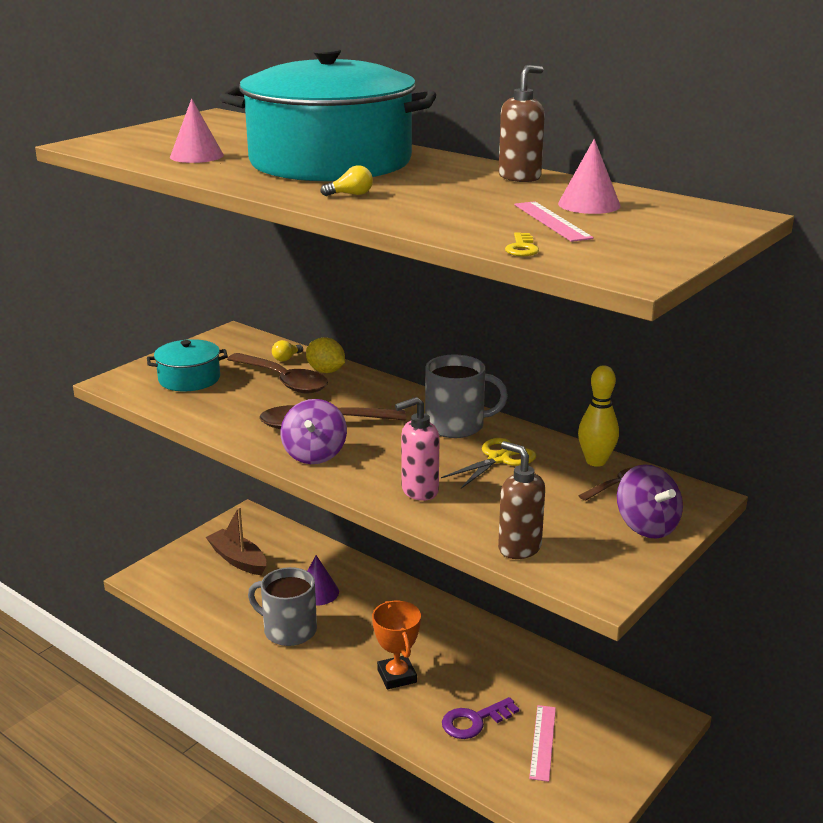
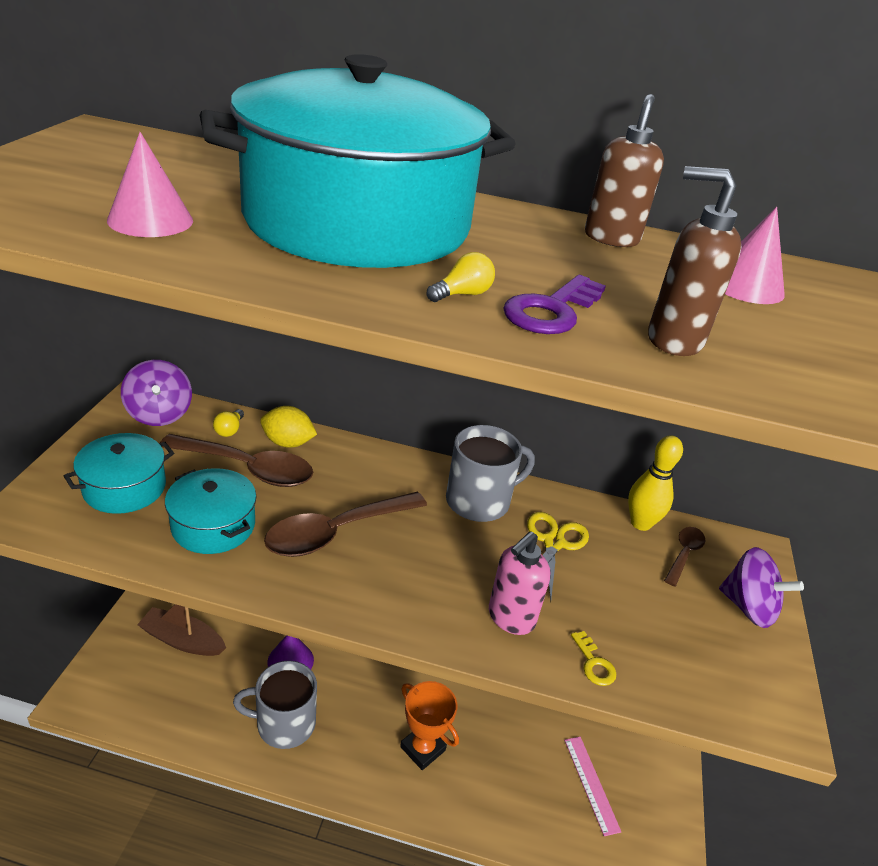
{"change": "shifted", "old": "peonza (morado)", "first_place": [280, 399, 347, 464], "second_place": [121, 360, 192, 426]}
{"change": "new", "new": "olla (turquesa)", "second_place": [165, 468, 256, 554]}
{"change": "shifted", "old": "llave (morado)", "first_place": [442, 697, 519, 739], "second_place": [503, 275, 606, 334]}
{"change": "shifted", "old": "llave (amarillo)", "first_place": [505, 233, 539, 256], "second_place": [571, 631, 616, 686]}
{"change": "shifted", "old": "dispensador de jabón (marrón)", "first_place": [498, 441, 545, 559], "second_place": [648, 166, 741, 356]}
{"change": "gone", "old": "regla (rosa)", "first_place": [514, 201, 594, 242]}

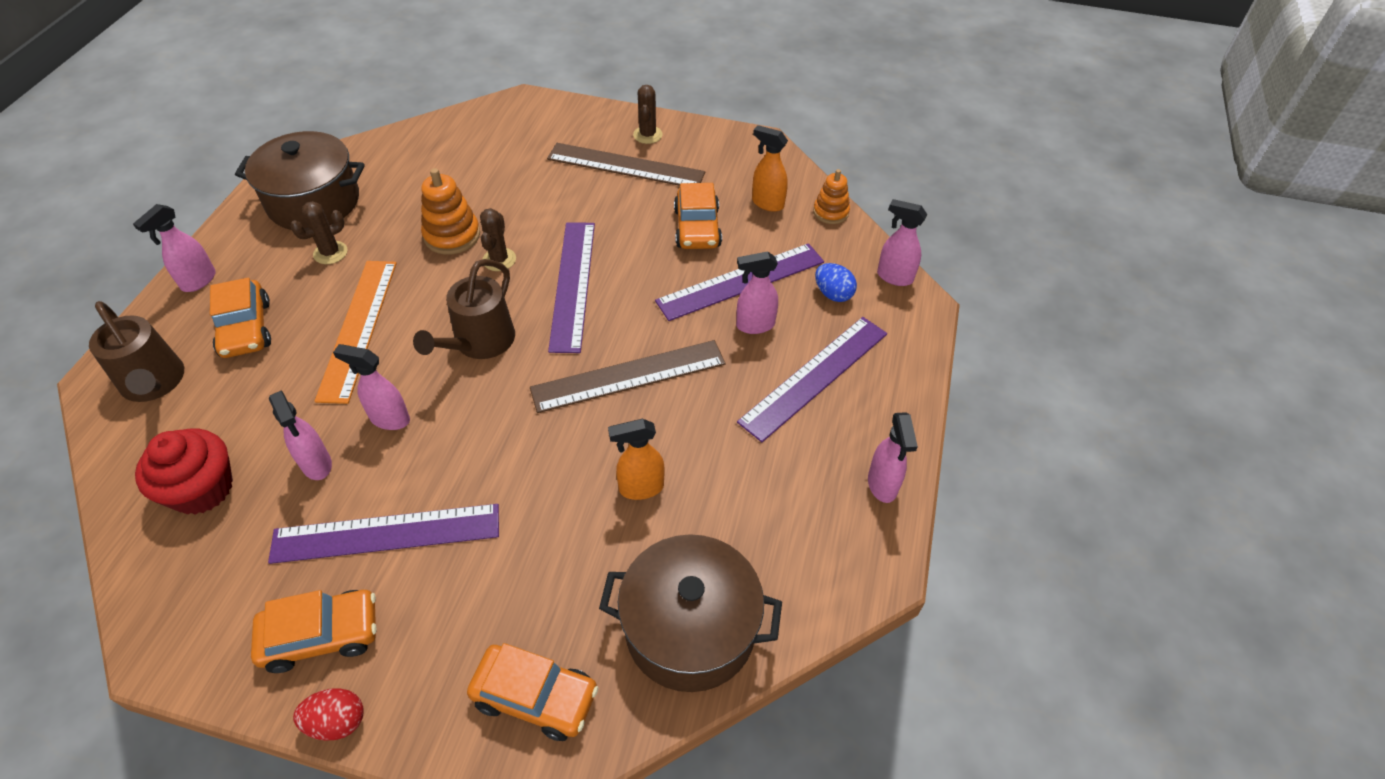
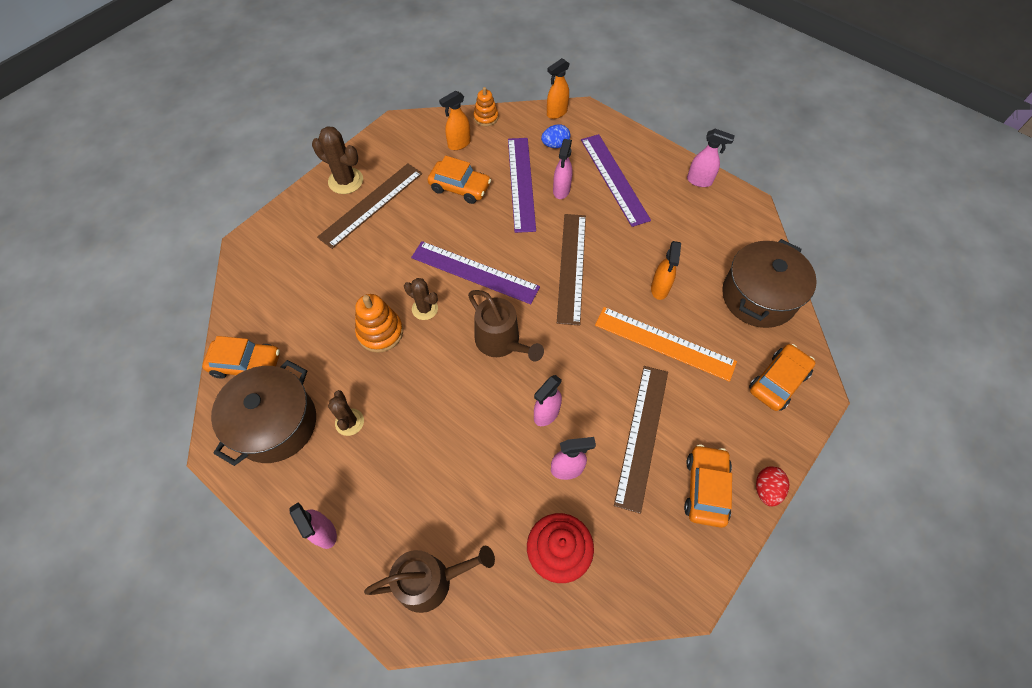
{"change": "shifted", "old": "coche (naranja)", "first_place": [210, 278, 271, 358], "second_place": [202, 336, 280, 378]}
{"change": "scaled", "old": "cactus (marrón)", "first_place": [633, 85, 663, 144], "second_place": [312, 126, 363, 194], "factor": 1.5}
{"change": "repainted", "old": "pulverizador (rosa)", "new": "pulverizador (naranja)", "first_place": [877, 199, 928, 286], "second_place": [547, 58, 570, 119]}
{"change": "shifted", "old": "regla (naranja)", "first_place": [315, 261, 397, 404], "second_place": [595, 307, 737, 382]}
{"change": "repainted", "old": "regla (morado)", "new": "regla (marrón)", "first_place": [268, 504, 499, 564], "second_place": [614, 366, 668, 514]}

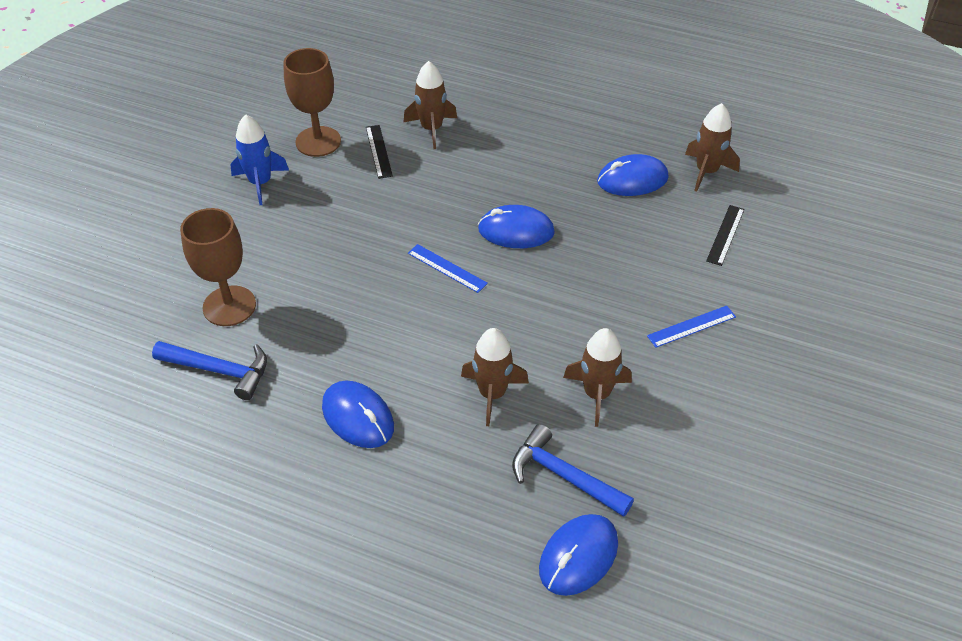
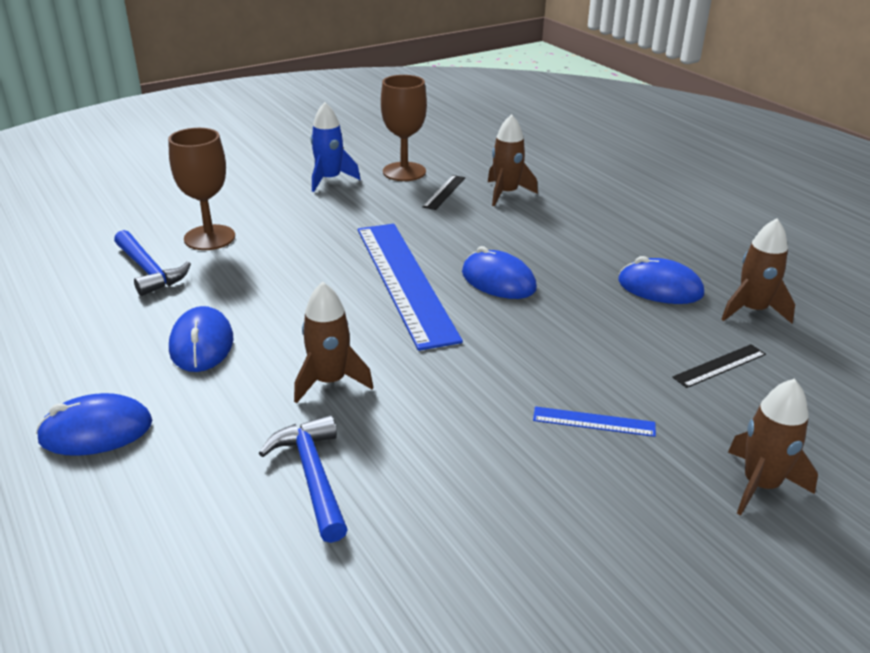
{"change": "shifted", "old": "ratón (azul)", "first_place": [539, 514, 618, 596], "second_place": [36, 393, 152, 456]}
{"change": "scaled", "old": "regla (azul)", "first_place": [408, 244, 488, 293], "second_place": [358, 224, 463, 351], "factor": 2.45}
{"change": "shifted", "old": "cohete (marrón)", "first_place": [563, 328, 632, 427], "second_place": [728, 378, 818, 515]}

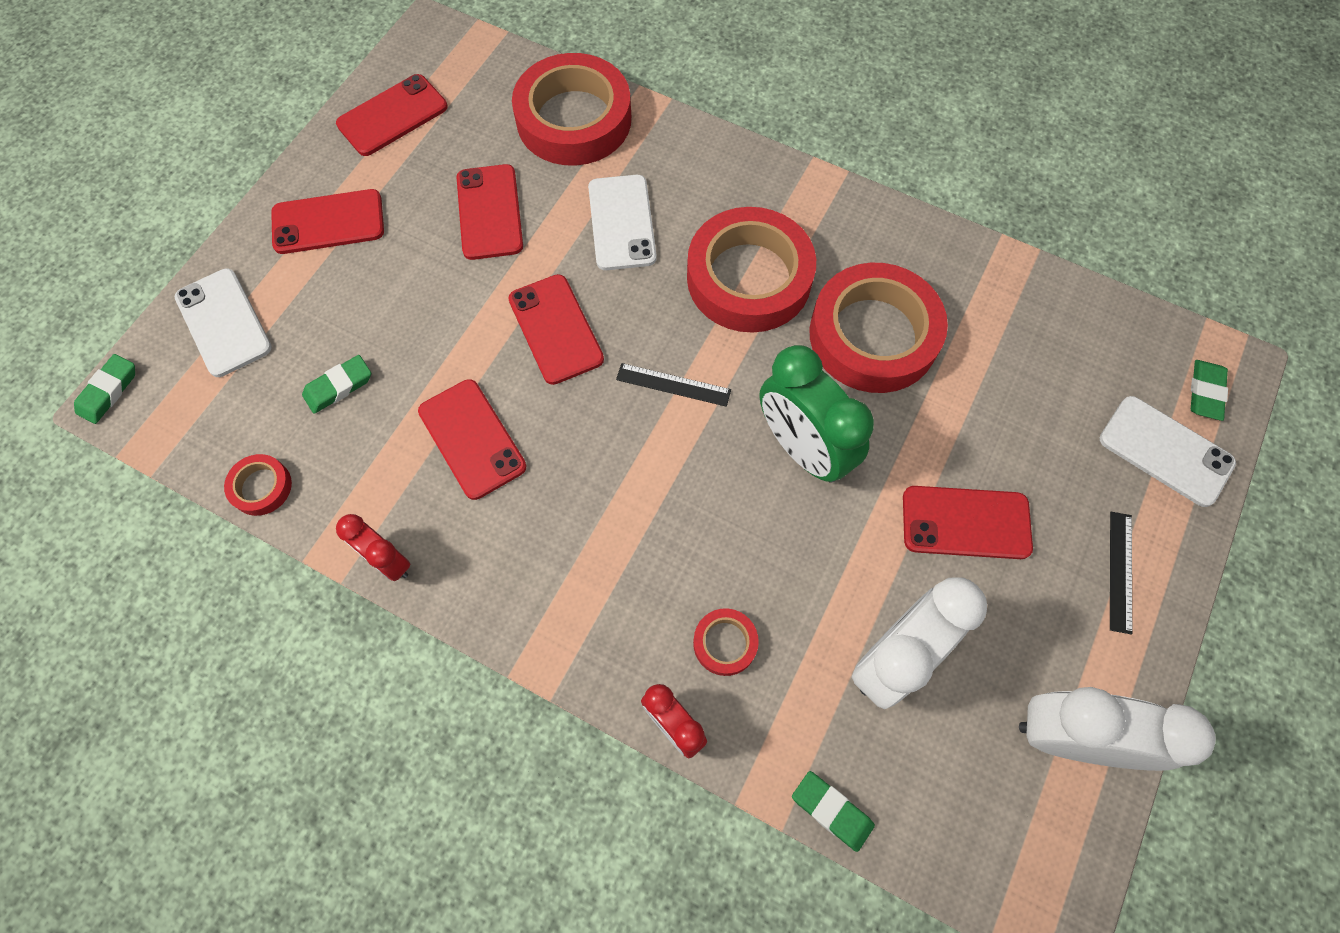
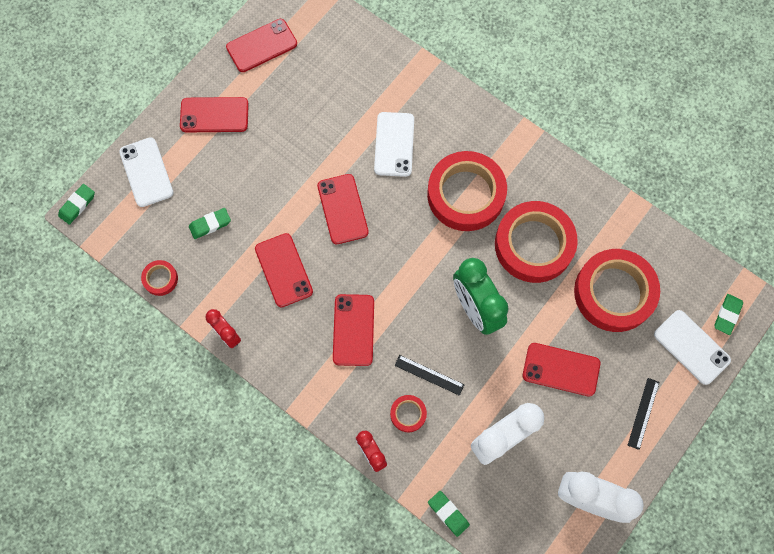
{"change": "shifted", "old": "móvil (rojo)", "first_place": [457, 164, 523, 260], "second_place": [333, 294, 374, 366]}
{"change": "shifted", "old": "regla (negro)", "first_place": [616, 363, 731, 407], "second_place": [394, 355, 464, 396]}
{"change": "shifted", "old": "cinta adhesiva (rojo)", "first_place": [512, 53, 631, 165], "second_place": [574, 249, 660, 332]}

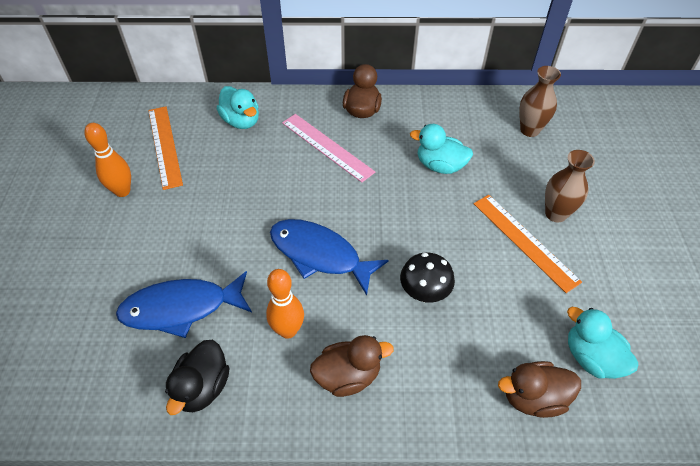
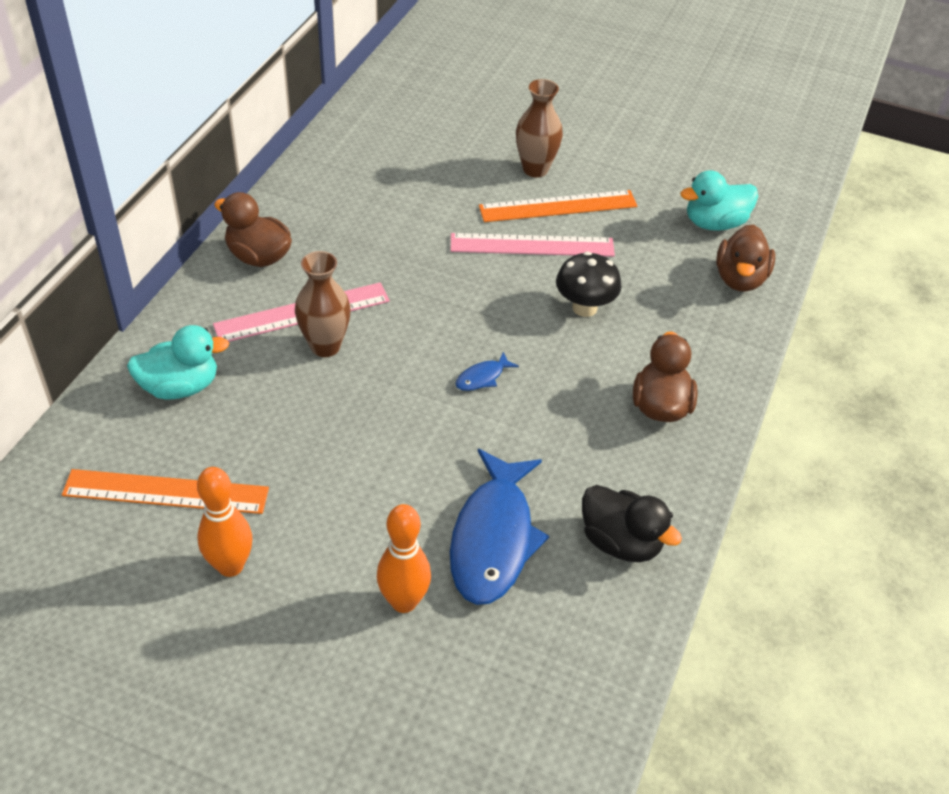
{"change": "shifted", "old": "florero (marrón)", "first_place": [519, 66, 561, 137], "second_place": [295, 251, 351, 357]}
{"change": "shifted", "old": "bolo (naranja)", "first_place": [266, 269, 304, 339], "second_place": [377, 504, 431, 613]}
{"change": "new", "new": "regla (rosa)", "second_place": [451, 233, 615, 257]}
{"change": "scaled", "old": "pez (azul)", "first_place": [270, 219, 389, 295], "second_place": [455, 352, 519, 391], "factor": 0.41}
{"change": "gone", "old": "pato (turquesa)", "first_place": [410, 124, 473, 174]}

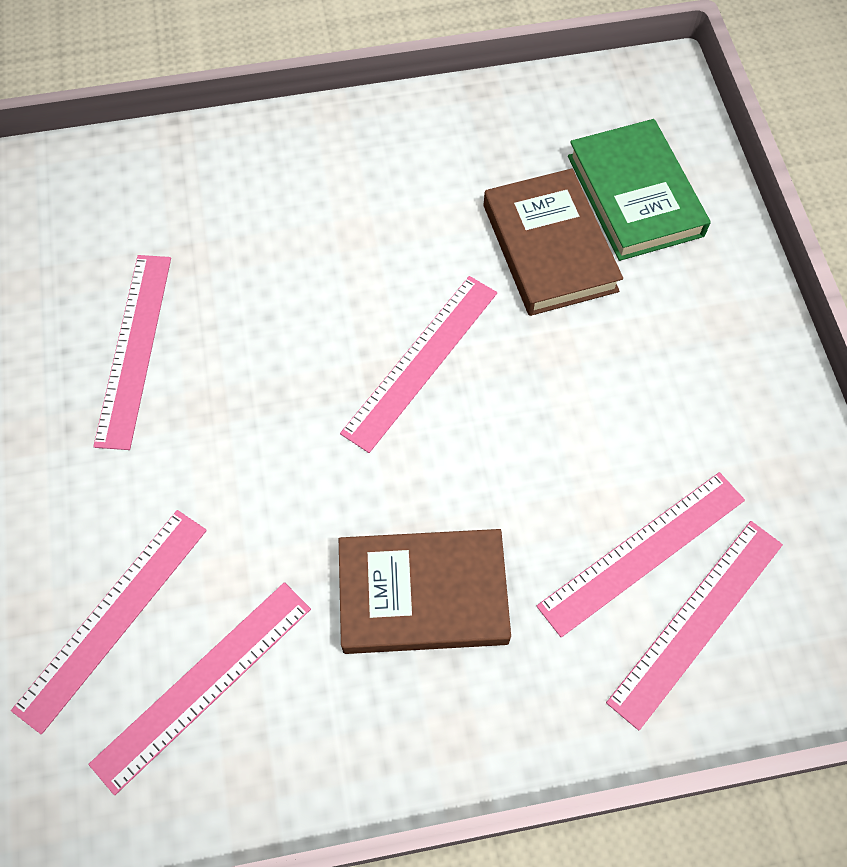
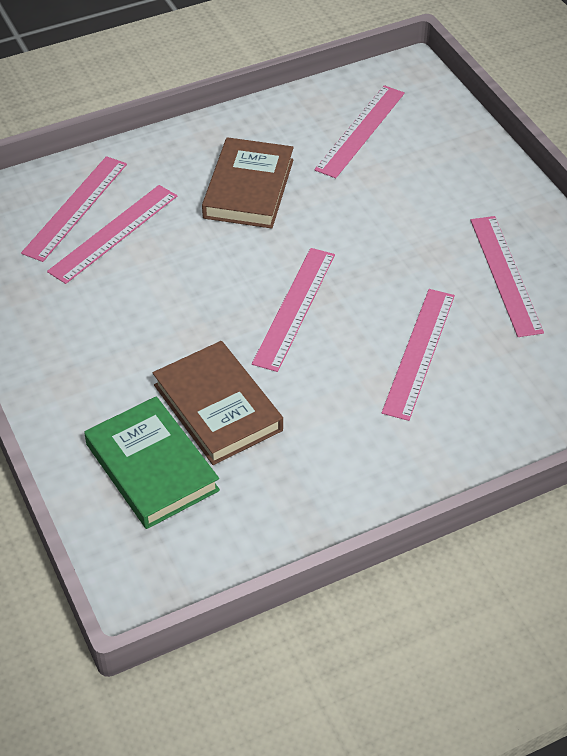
{"change": "rotated", "old": "libro (marrón)", "first_place": [339, 529, 511, 654], "second_place": [202, 137, 294, 229], "degrees": -60}
{"change": "shifted", "old": "regla (rosa)", "first_place": [11, 510, 207, 734], "second_place": [382, 289, 455, 421]}

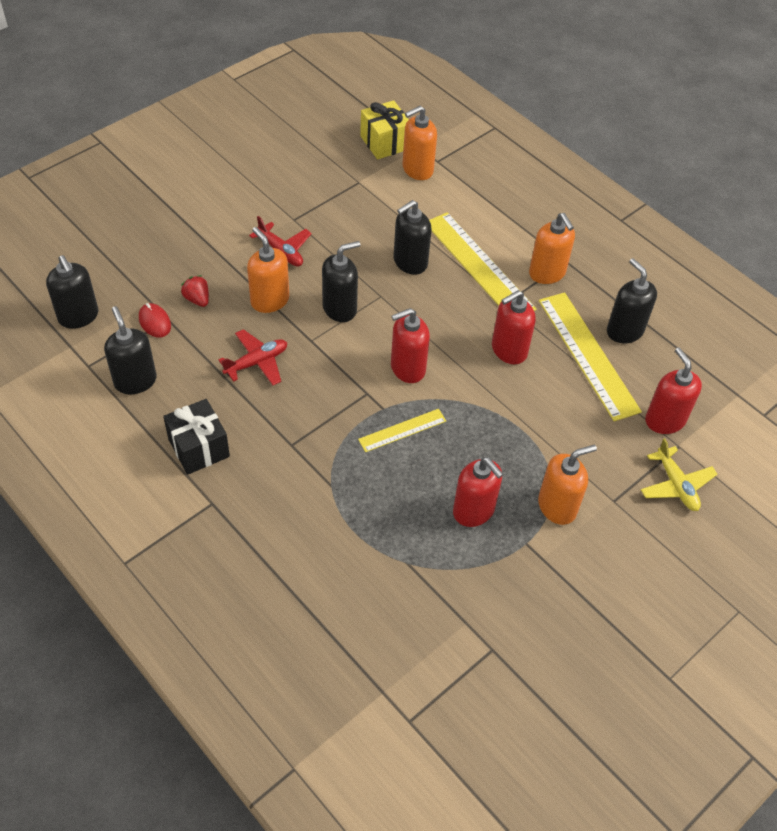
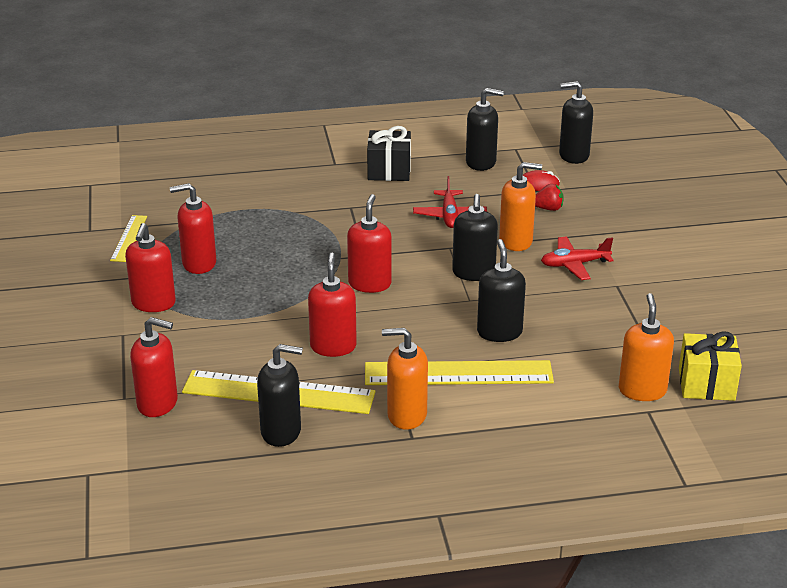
{"change": "shifted", "old": "regla (amarillo)", "first_place": [358, 409, 446, 452], "second_place": [110, 215, 147, 262]}
{"change": "repainted", "old": "dispensador de jabón (naranja)", "new": "dispensador de jabón (rojo)", "first_place": [538, 445, 597, 525], "second_place": [125, 223, 176, 312]}
{"change": "gone", "old": "avión (amarillo)", "first_place": [641, 438, 718, 511]}

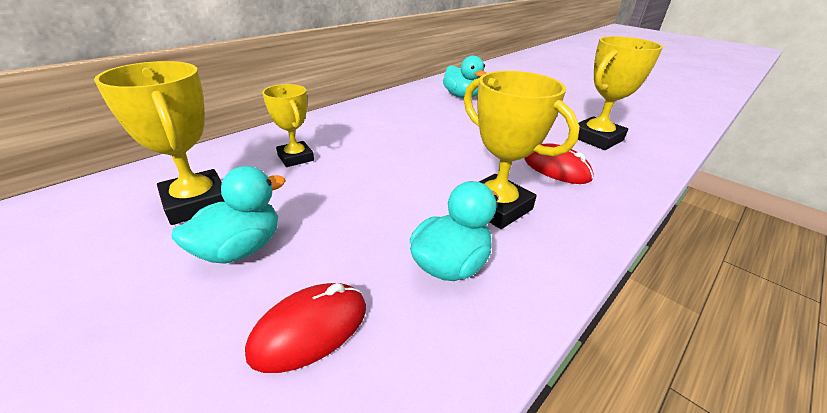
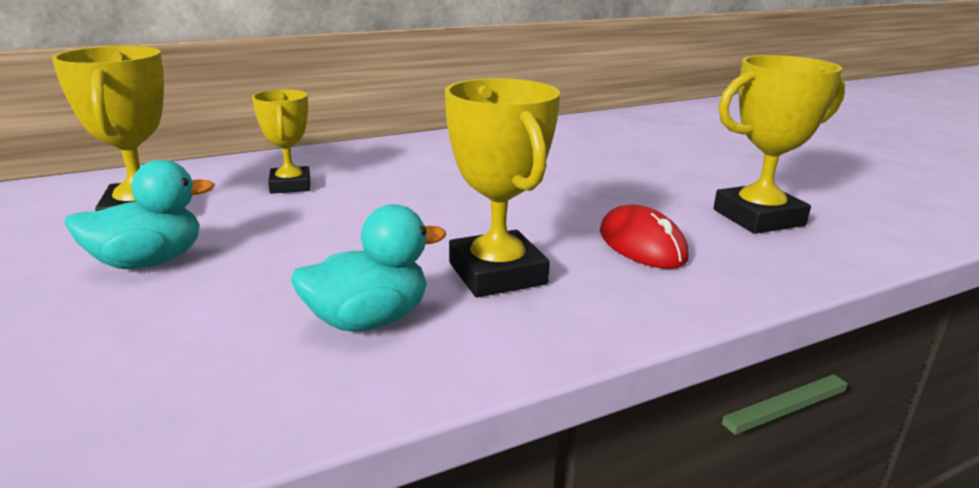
{"change": "gone", "old": "ratón (rojo)", "first_place": [245, 283, 366, 373]}
{"change": "gone", "old": "pato (turquesa)", "first_place": [443, 55, 487, 98]}

